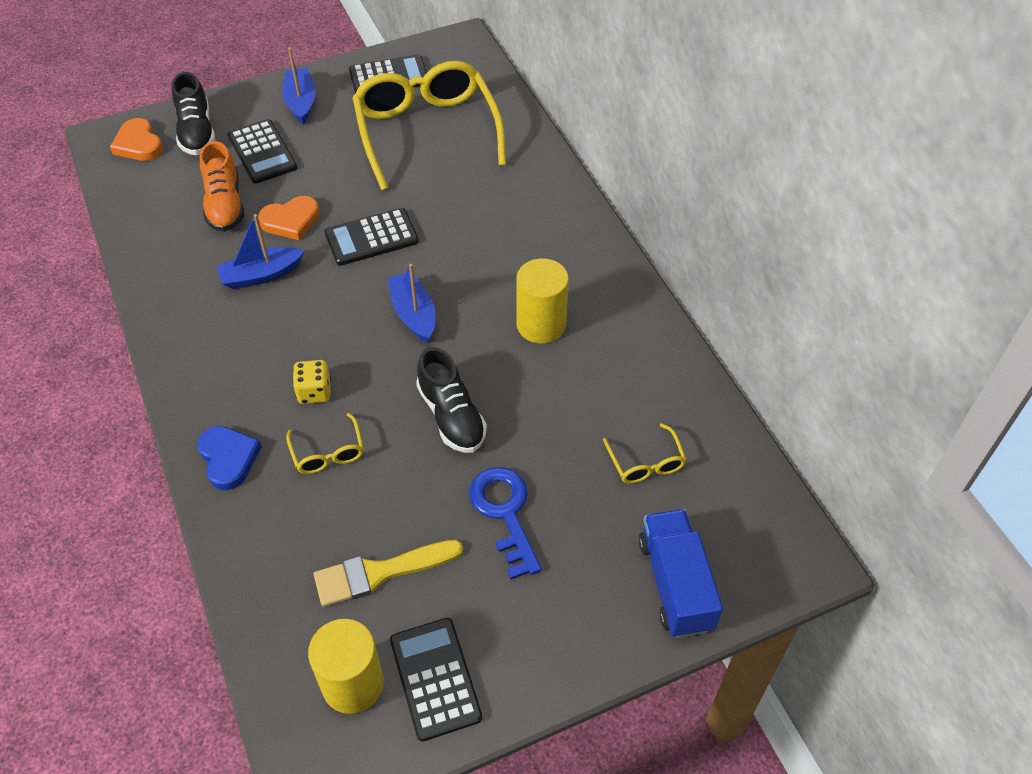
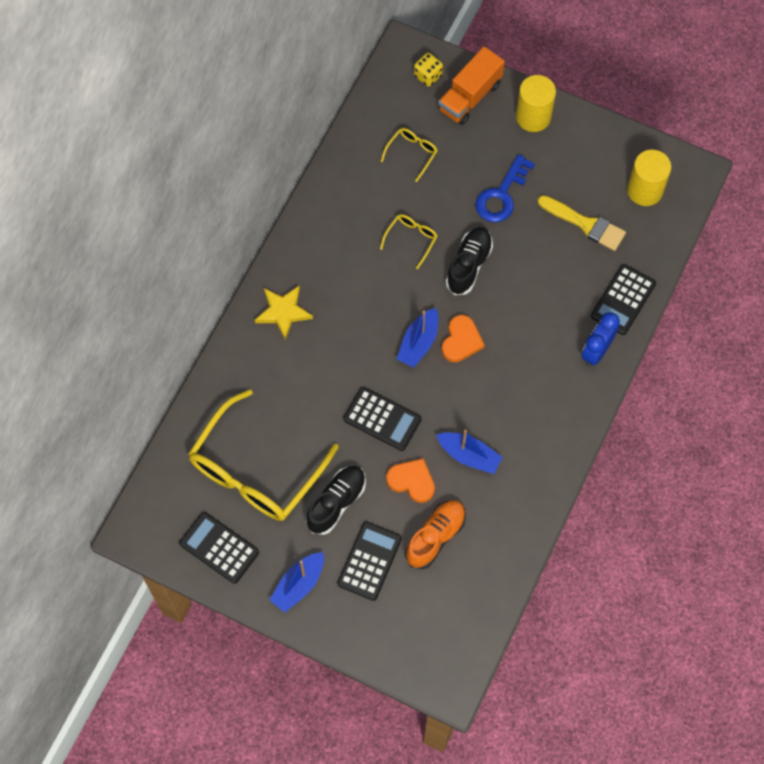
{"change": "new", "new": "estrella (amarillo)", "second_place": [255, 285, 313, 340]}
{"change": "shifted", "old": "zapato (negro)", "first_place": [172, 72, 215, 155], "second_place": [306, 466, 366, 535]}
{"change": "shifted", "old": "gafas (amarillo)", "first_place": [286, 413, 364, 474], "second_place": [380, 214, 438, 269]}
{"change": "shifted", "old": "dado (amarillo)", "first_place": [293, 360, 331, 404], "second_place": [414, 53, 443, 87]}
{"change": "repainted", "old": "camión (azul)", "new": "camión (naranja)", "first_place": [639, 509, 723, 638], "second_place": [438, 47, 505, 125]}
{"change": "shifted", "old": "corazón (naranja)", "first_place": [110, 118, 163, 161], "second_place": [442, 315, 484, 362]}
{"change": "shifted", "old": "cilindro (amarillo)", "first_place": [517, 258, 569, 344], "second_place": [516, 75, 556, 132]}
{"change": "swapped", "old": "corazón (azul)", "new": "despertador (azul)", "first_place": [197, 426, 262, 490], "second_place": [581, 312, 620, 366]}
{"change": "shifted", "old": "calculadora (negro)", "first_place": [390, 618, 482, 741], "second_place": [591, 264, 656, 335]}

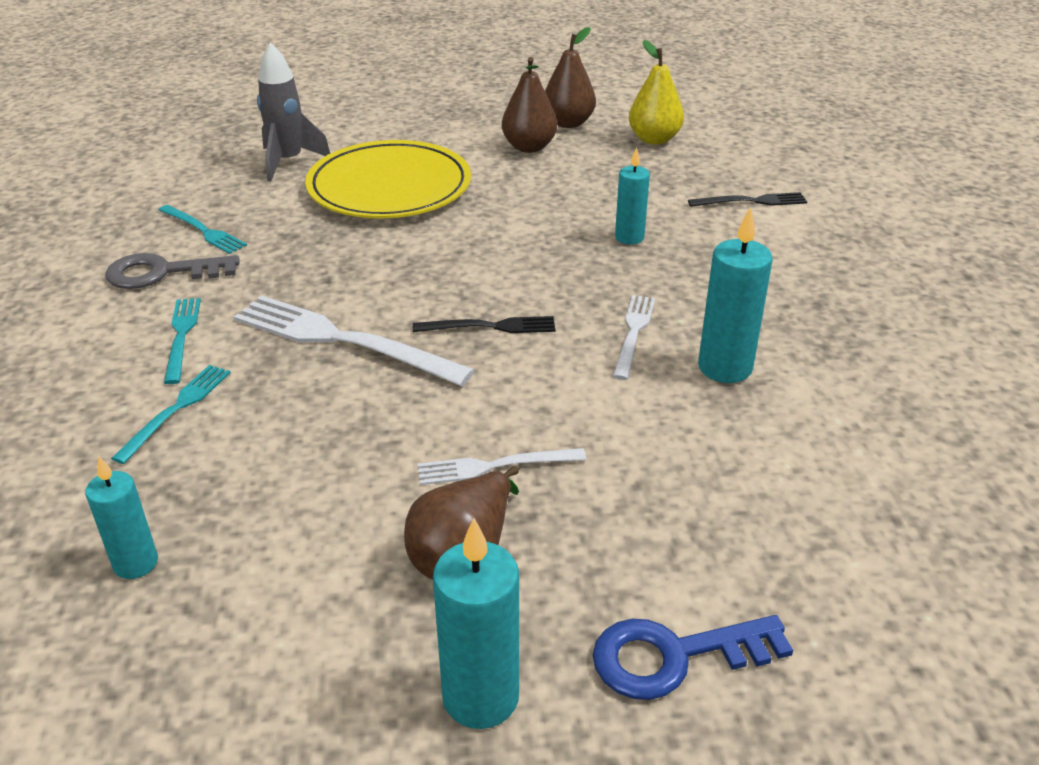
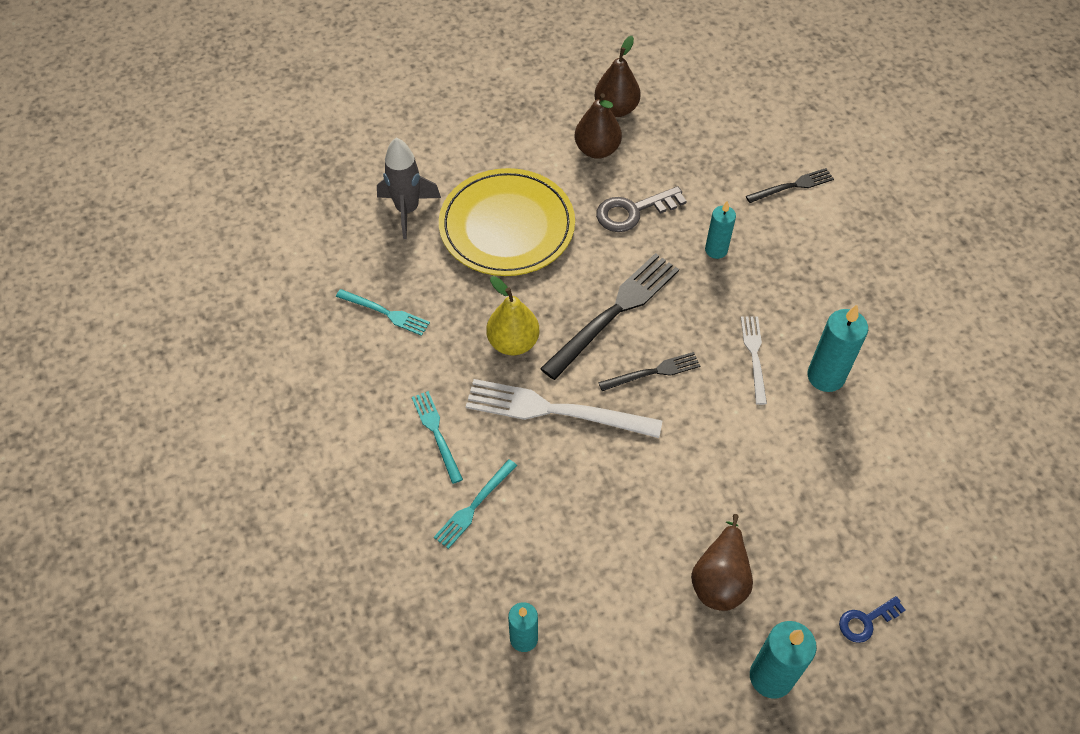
{"change": "rotated", "old": "tenedor (turquesa)", "first_place": [111, 365, 231, 464], "second_place": [434, 459, 517, 549], "degrees": -150}
{"change": "shifted", "old": "pera (amarillo)", "first_place": [629, 40, 684, 145], "second_place": [486, 276, 540, 356]}
{"change": "new", "new": "tenedor (negro)", "second_place": [540, 253, 679, 380]}
{"change": "shifted", "old": "llave (gris)", "first_place": [105, 253, 239, 289], "second_place": [596, 186, 687, 232]}
{"change": "scaled", "old": "llave (azul)", "first_place": [593, 615, 793, 700], "second_place": [839, 596, 905, 643], "factor": 0.61}
{"change": "gone", "old": "tenedor (blanco)", "first_place": [418, 448, 586, 485]}

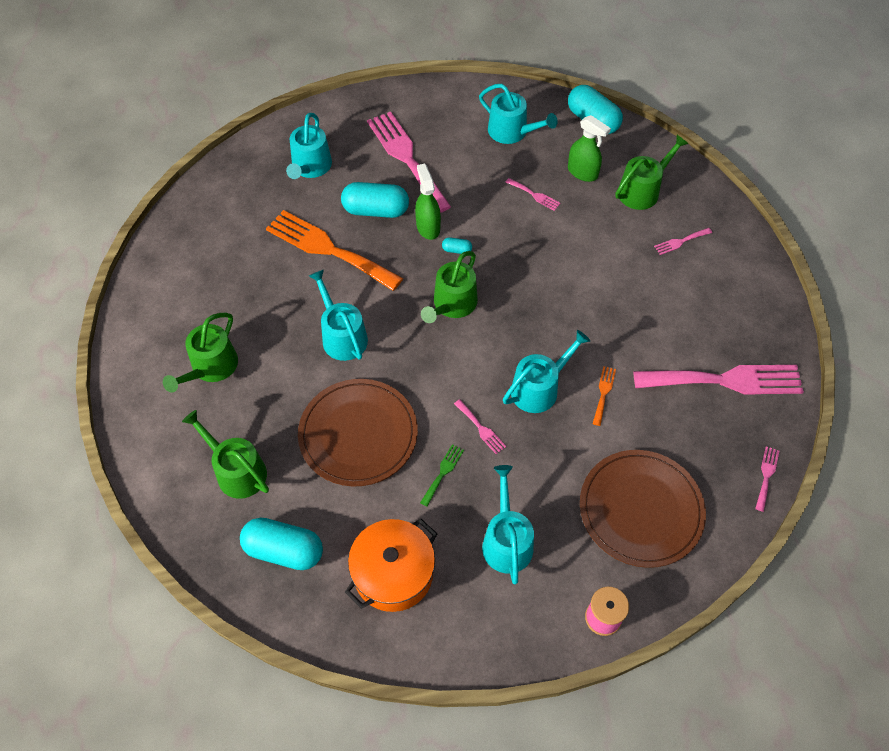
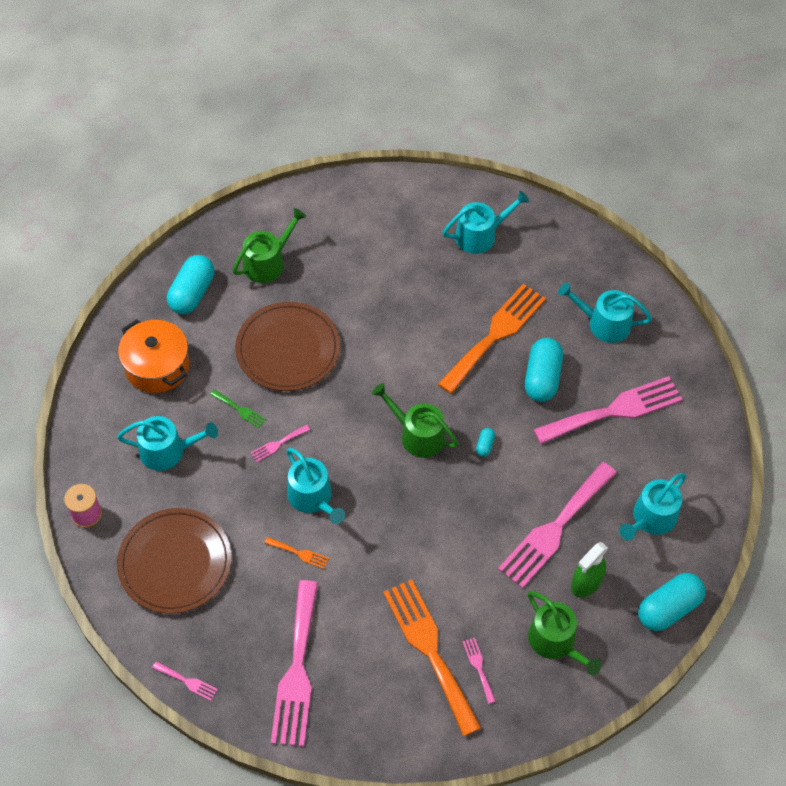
{"change": "new", "new": "tenedor (naranja)", "second_place": [383, 579, 481, 736]}
{"change": "shifted", "old": "regadera (turquesa)", "first_place": [309, 270, 368, 361], "second_place": [442, 191, 529, 254]}
{"change": "scaled", "old": "tenedor (rosa)", "first_place": [505, 178, 561, 211], "second_place": [498, 462, 616, 589], "factor": 2.45}
{"change": "gone", "old": "regadera (verde)", "first_place": [163, 313, 238, 392]}
{"change": "gone", "old": "pulverizador (verde)", "first_place": [415, 164, 441, 240]}

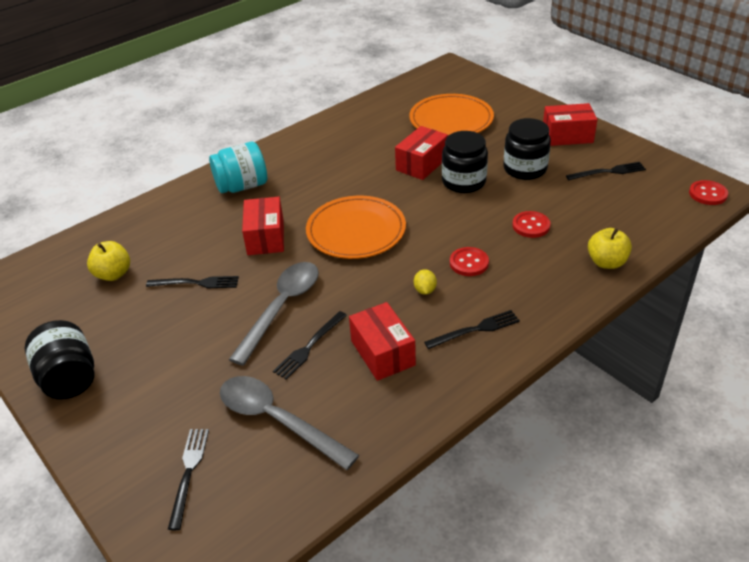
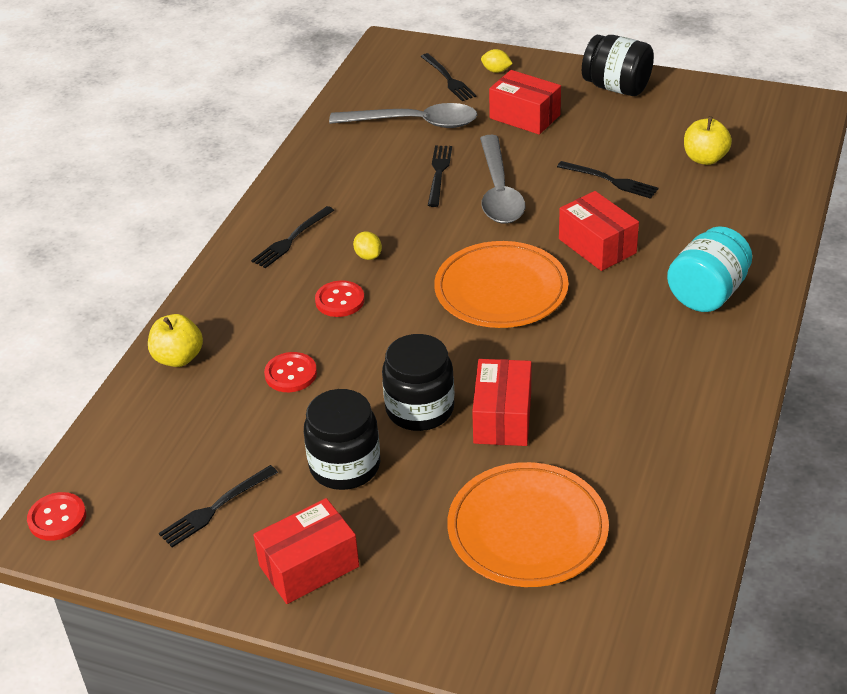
{"change": "new", "new": "limón (amarillo)", "second_place": [481, 49, 513, 73]}
{"change": "shifted", "old": "caja (rojo)", "first_place": [349, 302, 416, 381], "second_place": [489, 70, 561, 135]}
{"change": "rotated", "old": "tenedor (negro)", "first_place": [146, 276, 239, 288], "second_place": [557, 161, 658, 199], "degrees": -120}

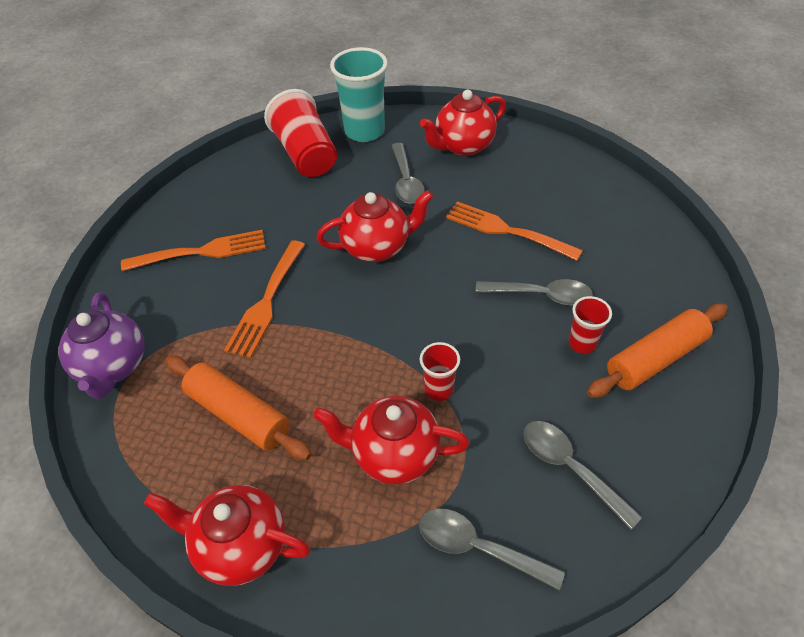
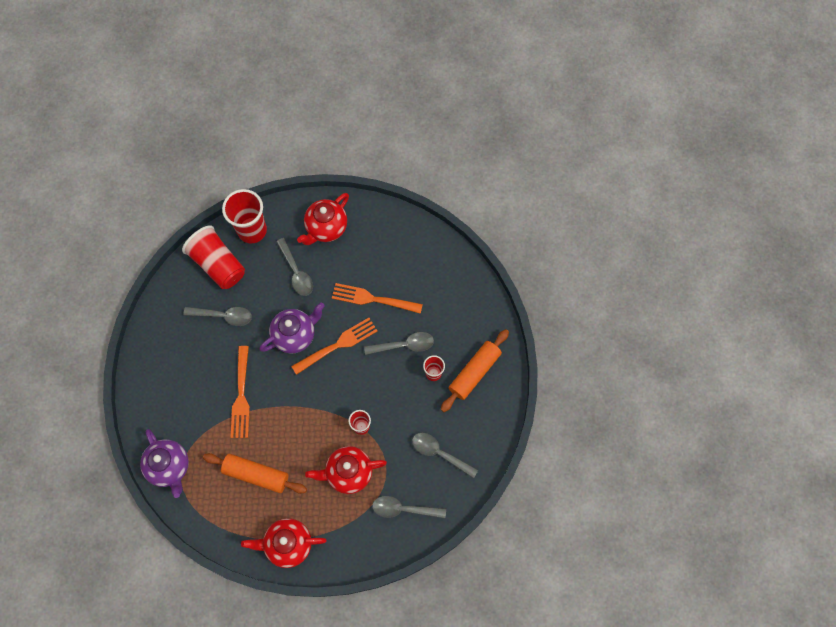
{"change": "new", "new": "cuchara (gris)", "second_place": [184, 307, 252, 326]}
{"change": "repainted", "old": "vaso (turquesa)", "new": "vaso (rojo)", "first_place": [330, 47, 388, 142], "second_place": [222, 189, 267, 244]}
{"change": "repainted", "old": "tetera (rojo)", "new": "tetera (morado)", "first_place": [317, 190, 433, 262], "second_place": [259, 303, 325, 353]}
{"change": "shifted", "old": "tenedor (naranja)", "first_place": [121, 230, 266, 271], "second_place": [291, 318, 378, 375]}

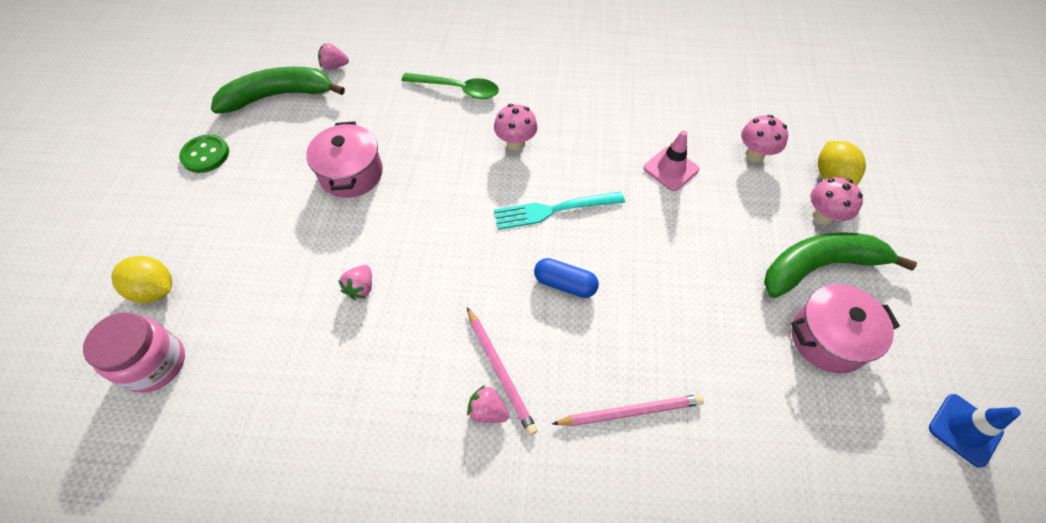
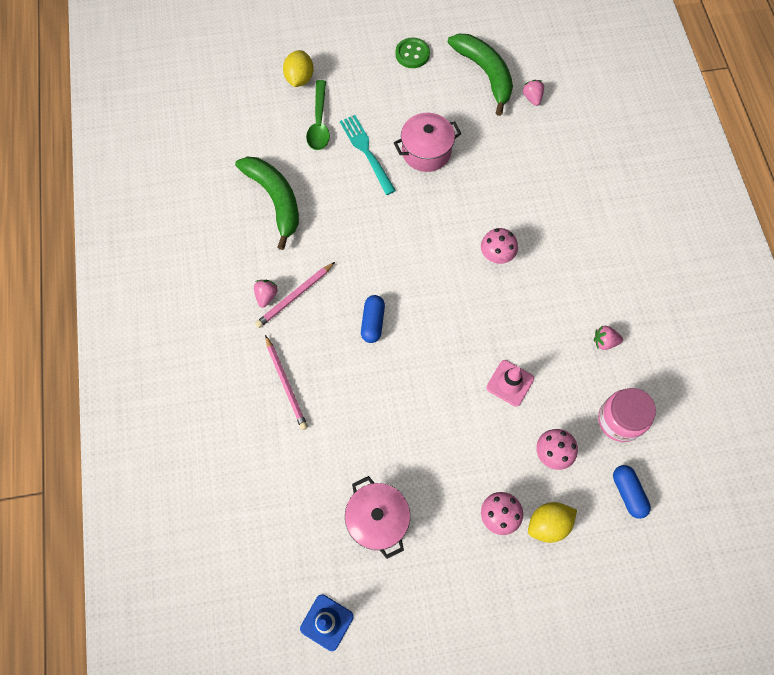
{"change": "shifted", "old": "plátano (verde)", "first_place": [764, 232, 917, 298], "second_place": [235, 157, 299, 250]}
{"change": "shifted", "old": "cuchara (verde)", "first_place": [402, 73, 499, 99], "second_place": [306, 80, 330, 150]}
{"change": "shifted", "old": "tenedor (turquesa)", "first_place": [494, 192, 625, 230], "second_place": [340, 115, 396, 195]}
{"change": "shifted", "old": "fresa (rosa)", "first_place": [338, 265, 372, 300], "second_place": [594, 325, 623, 350]}
{"change": "shifted", "old": "tarro (rosa)", "first_place": [83, 312, 185, 393], "second_place": [598, 388, 656, 442]}
{"change": "new", "new": "cápsula (azul)", "second_place": [613, 465, 651, 519]}

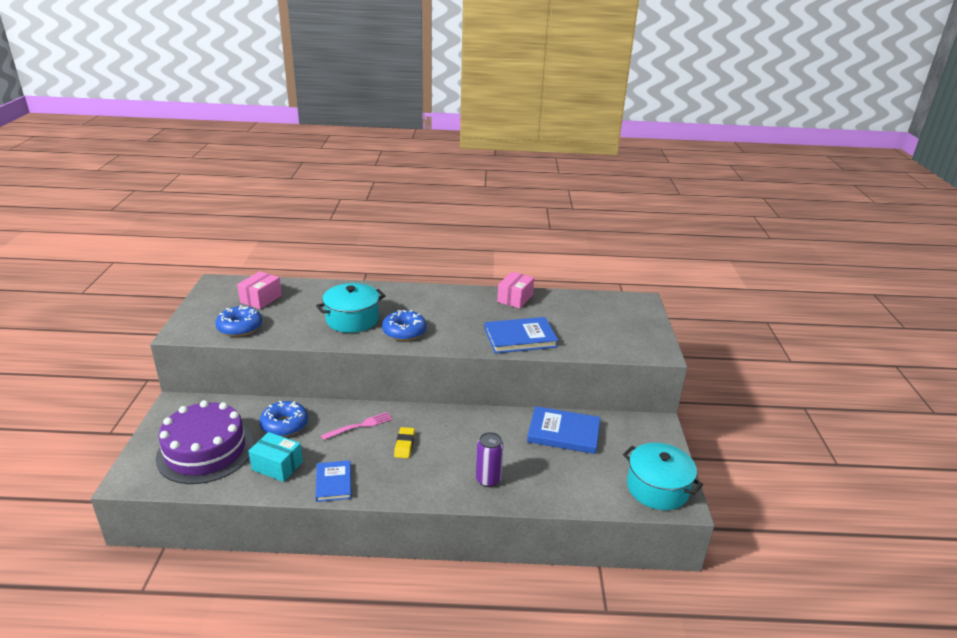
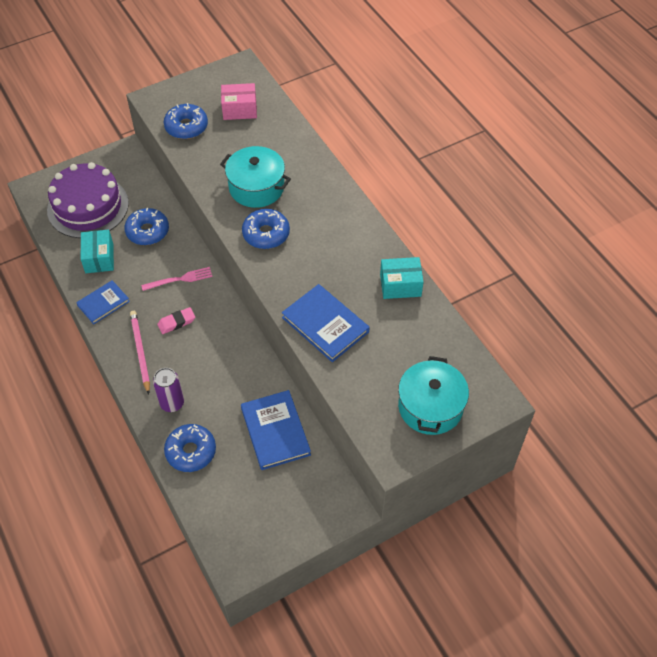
{"change": "new", "new": "lápiz (rosa)", "second_place": [130, 311, 150, 394]}
{"change": "rotated", "old": "tenedor (rosa)", "first_place": [321, 412, 393, 440], "second_place": [141, 267, 213, 291], "degrees": -45}
{"change": "repainted", "old": "goma de borrar (amarillo)", "new": "goma de borrar (rosa)", "first_place": [394, 427, 415, 458], "second_place": [157, 307, 195, 334]}
{"change": "new", "new": "rosquilla (azul)", "second_place": [164, 424, 216, 472]}
{"change": "repainted", "old": "caja (rosa)", "new": "caja (turquesa)", "first_place": [497, 272, 534, 308], "second_place": [380, 257, 424, 299]}
{"change": "shifted", "old": "olla (turquesa)", "first_place": [623, 443, 703, 510], "second_place": [398, 356, 469, 435]}

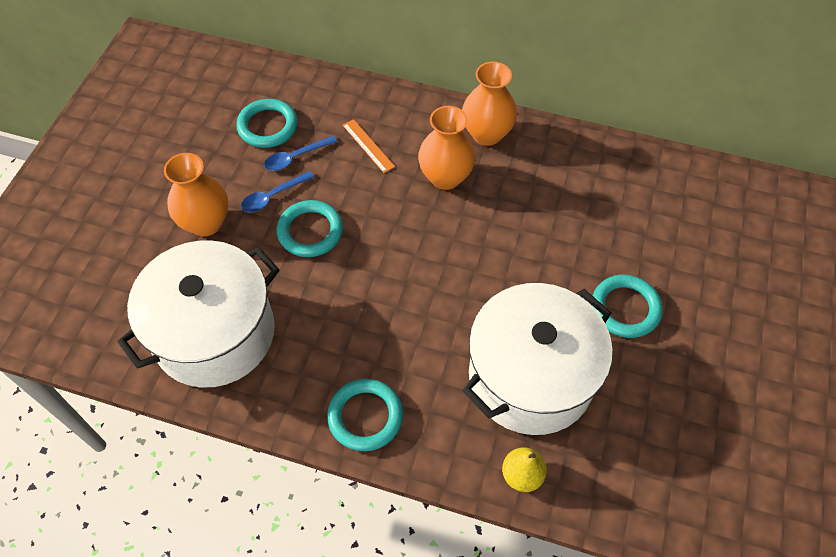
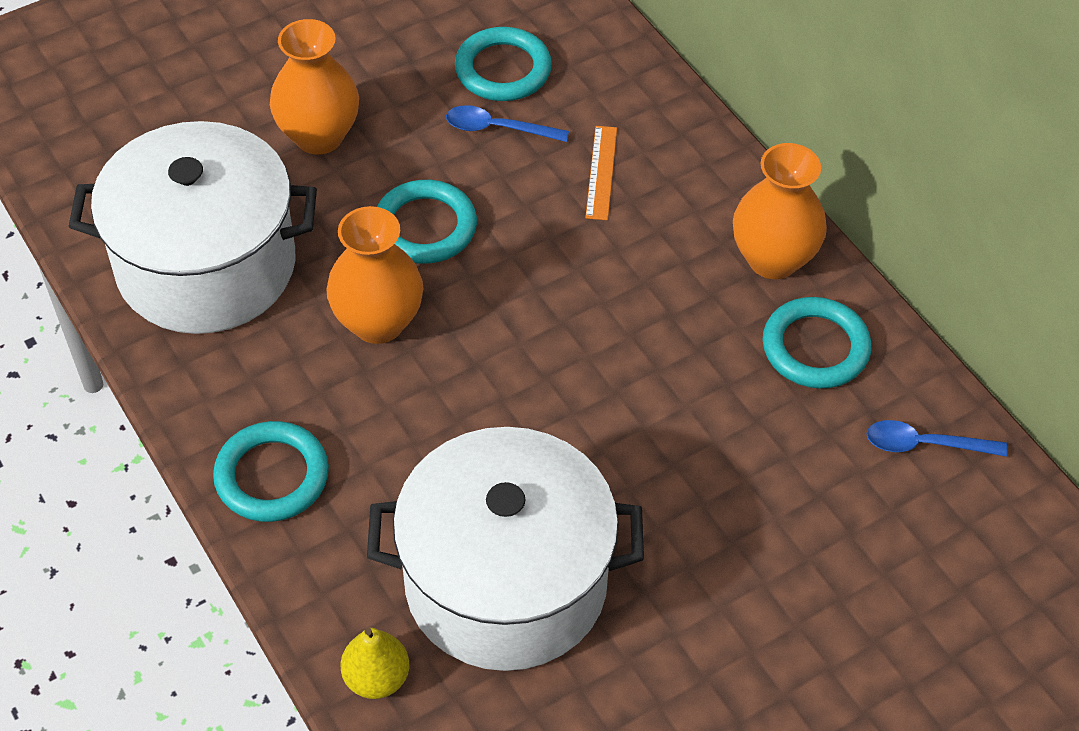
{"change": "shifted", "old": "florero (naranja)", "first_place": [418, 106, 475, 190], "second_place": [326, 206, 423, 344]}
{"change": "shifted", "old": "anillo (turquesa)", "first_place": [593, 275, 663, 338], "second_place": [763, 297, 872, 389]}
{"change": "shifted", "old": "cuchara (azul)", "first_place": [241, 171, 314, 212], "second_place": [867, 420, 1008, 457]}

